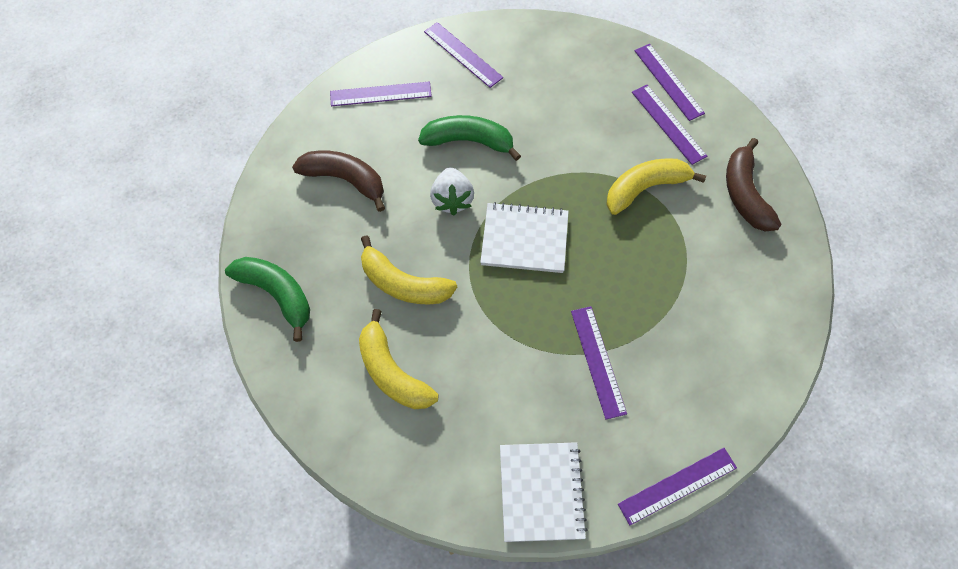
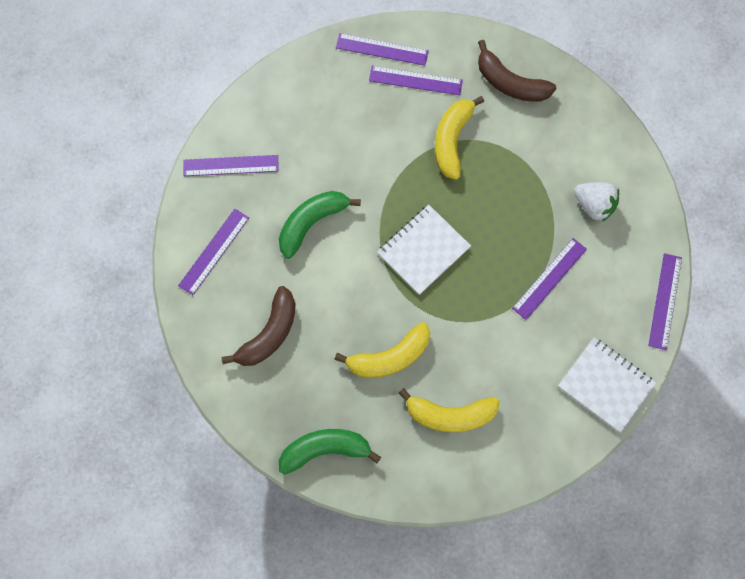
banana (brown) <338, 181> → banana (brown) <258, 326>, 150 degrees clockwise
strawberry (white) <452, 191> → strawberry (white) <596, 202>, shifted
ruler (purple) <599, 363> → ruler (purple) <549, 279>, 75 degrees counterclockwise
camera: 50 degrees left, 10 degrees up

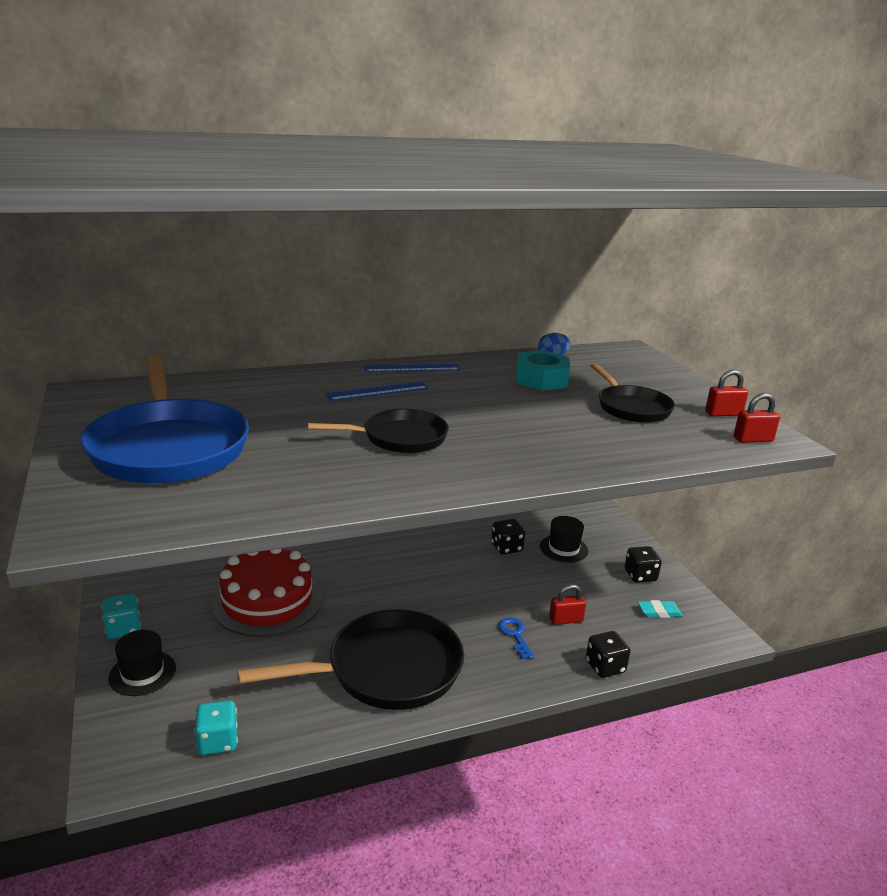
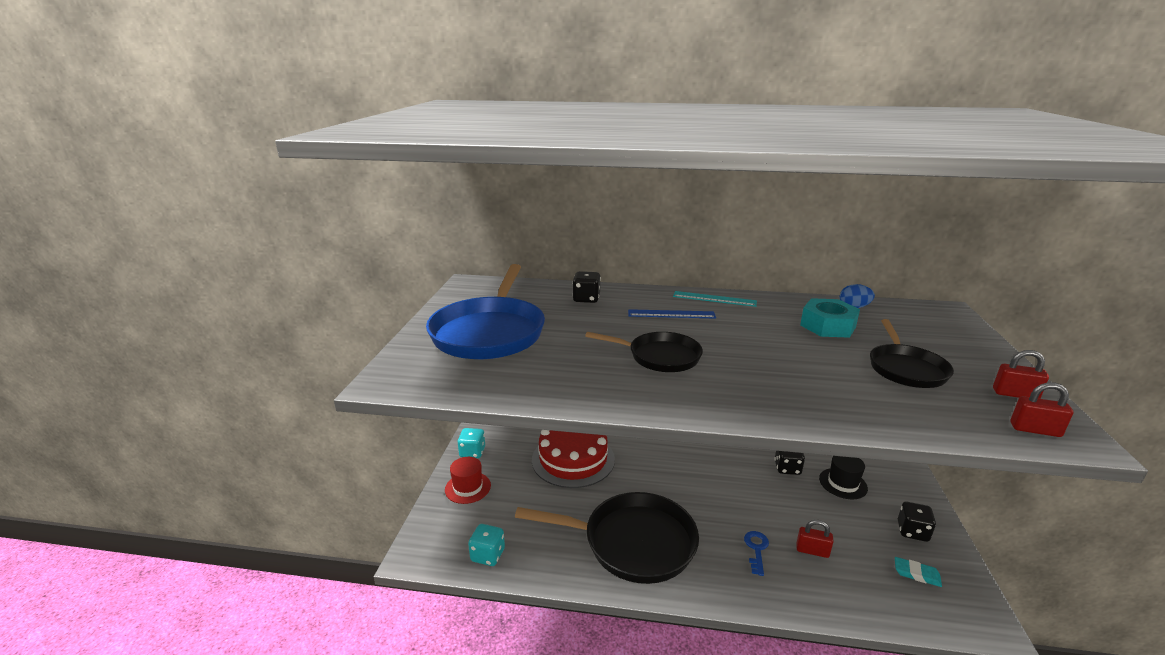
ruler (blue) <412, 368> → ruler (turquoise) <715, 299>
hat (black) <142, 663> → hat (red) <468, 480>
dice (black) <608, 654> → dice (black) <586, 287>, shifted
camera: 30 degrees right, 0 degrees up

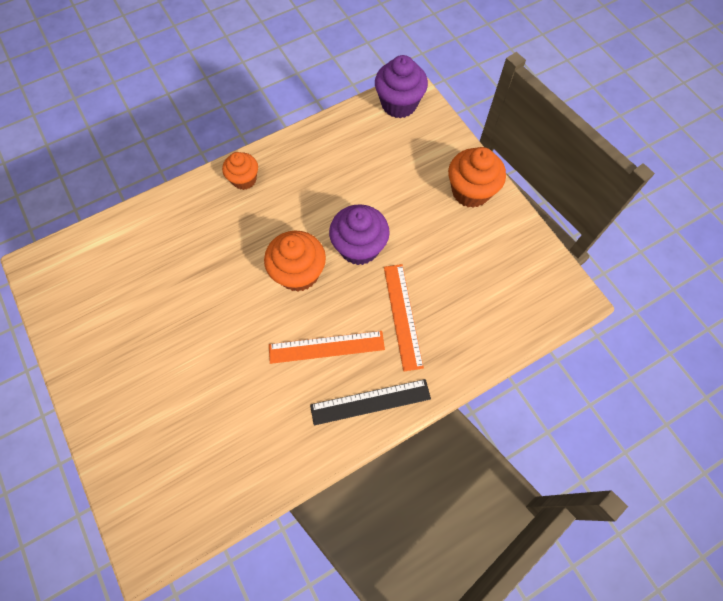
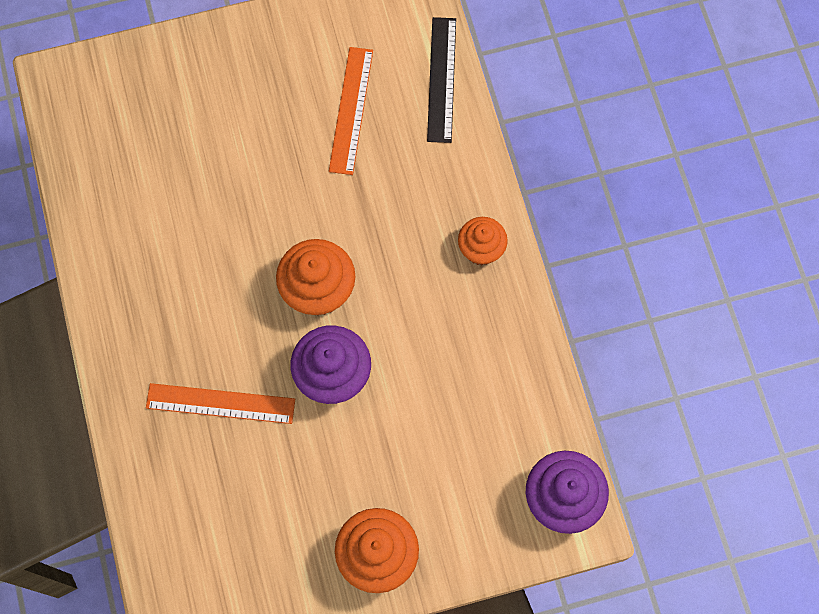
ruler (orange) <327, 347> → ruler (orange) <351, 111>, shifted
ruler (black) <370, 402> → ruler (black) <441, 80>, shifted
camera: 105 degrees right, 5 degrees up

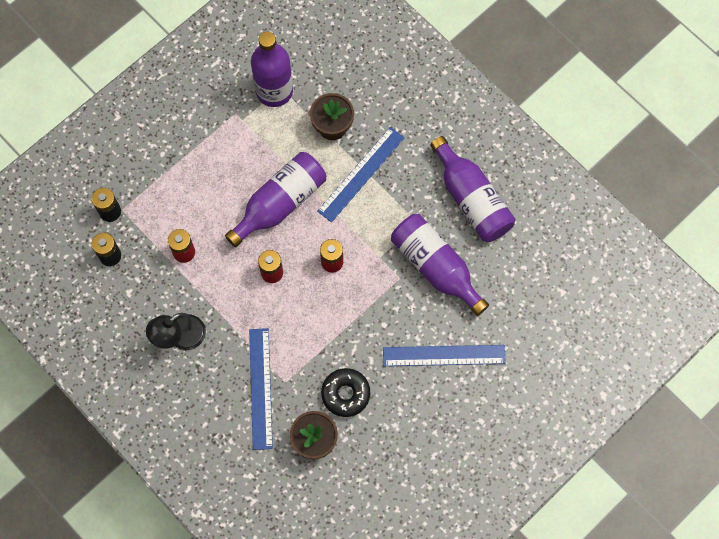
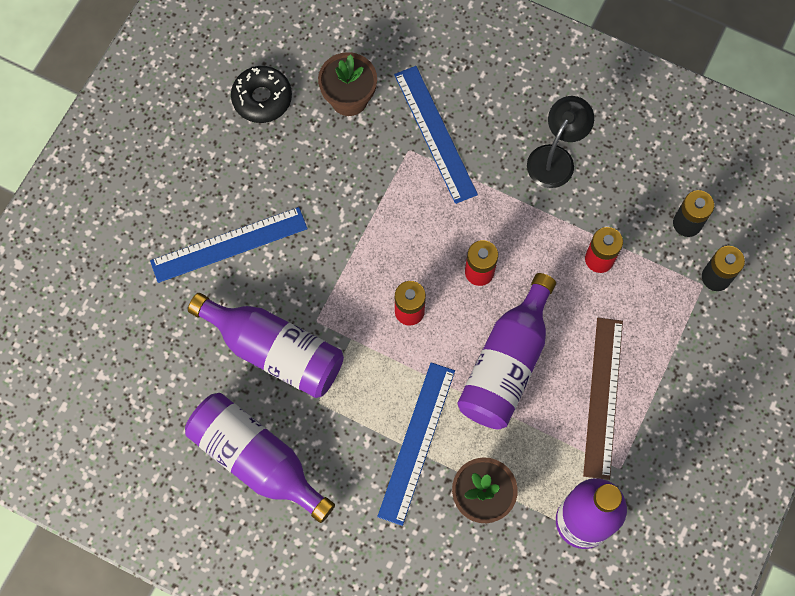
donut (black) <345, 392> → donut (black) <261, 94>, shifted
- → ruler (brown) <603, 399>
camera: 160 degrees right, 0 degrees up

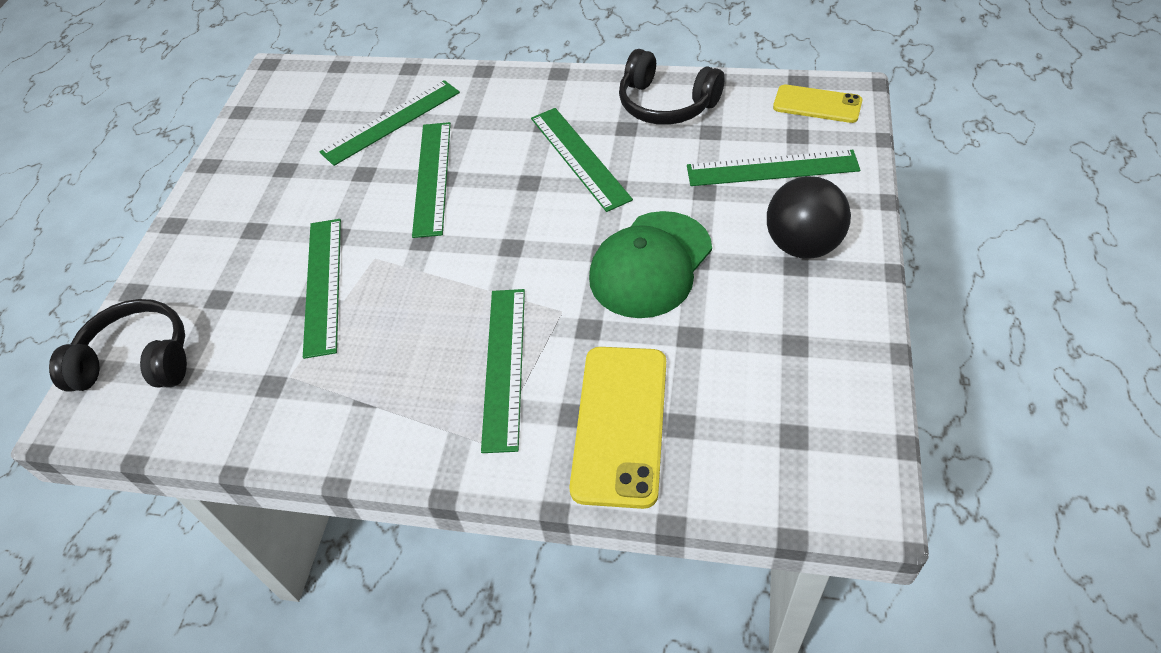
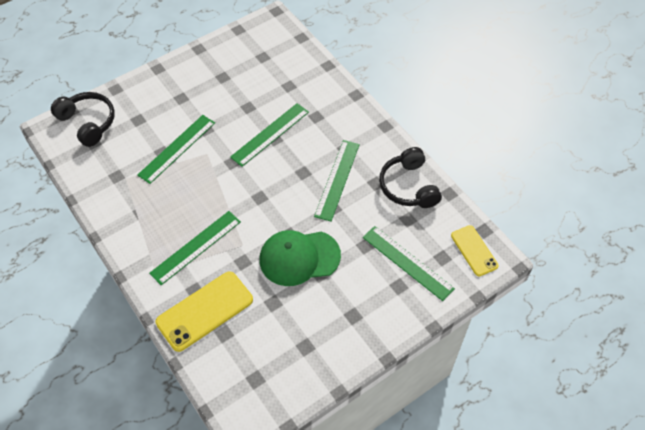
ruler (green) <389, 123> → -
ball (black) <809, 217> → -
camera: 40 degrees right, 5 degrees up

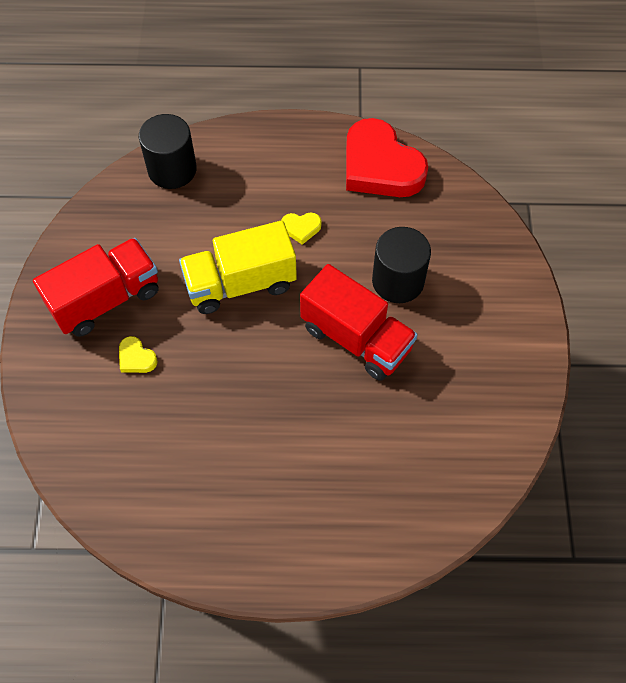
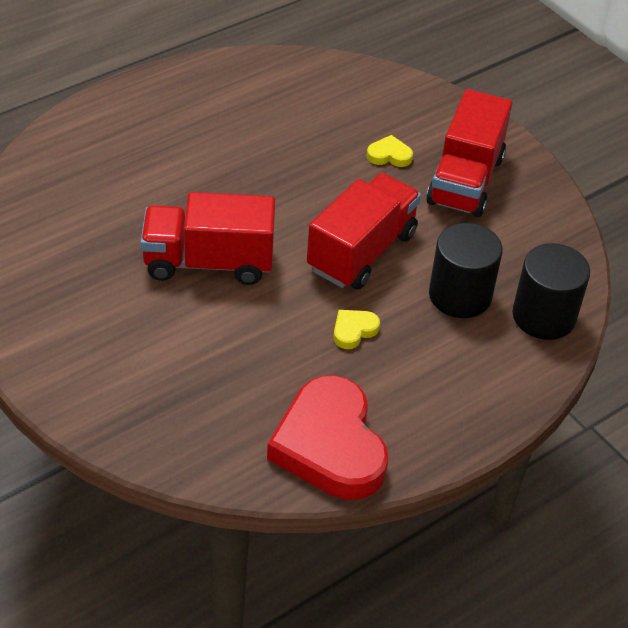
heart (red) <387, 157> → heart (red) <328, 437>, 120 degrees counterclockwise
truck (yellow) <238, 267> → truck (red) <364, 231>
cylinder (black) <401, 265> → cylinder (black) <466, 270>, shifted
camera: 140 degrees right, 15 degrees down

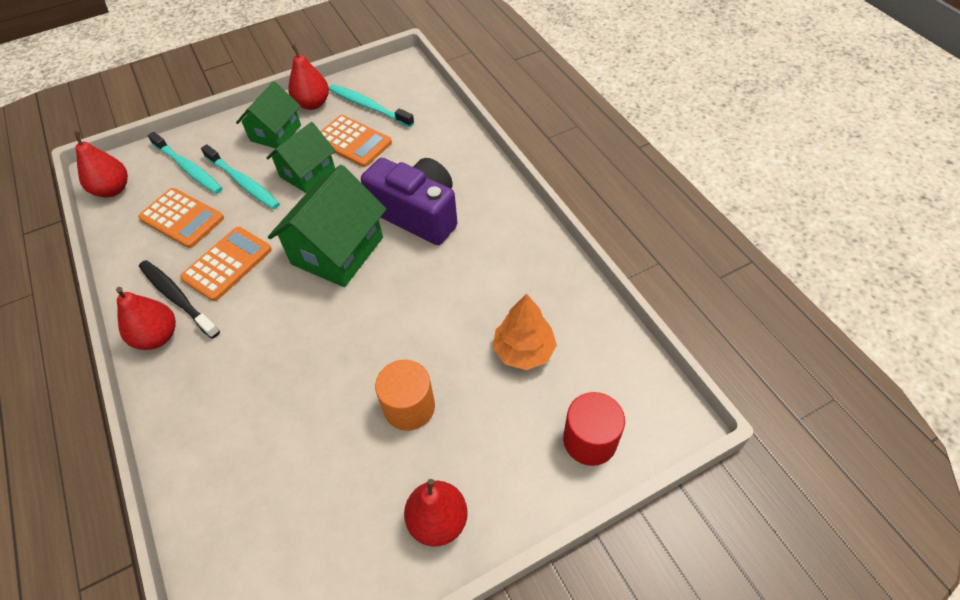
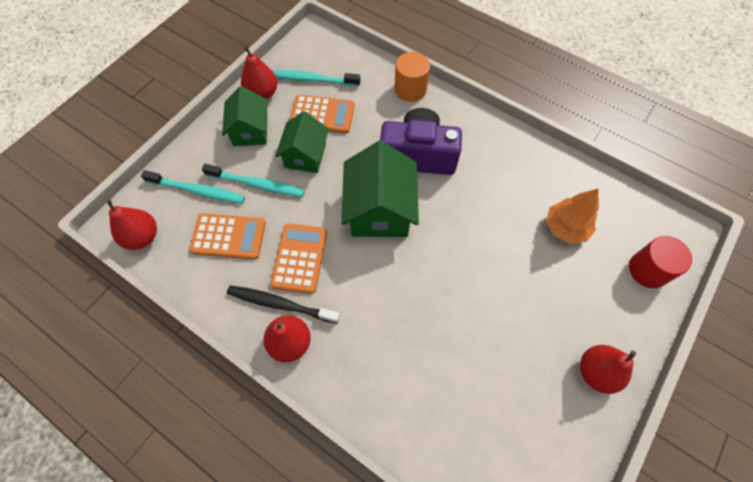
cylinder (orange) <405, 395> → cylinder (orange) <412, 77>, shifted
camera: 30 degrees left, 10 degrees up

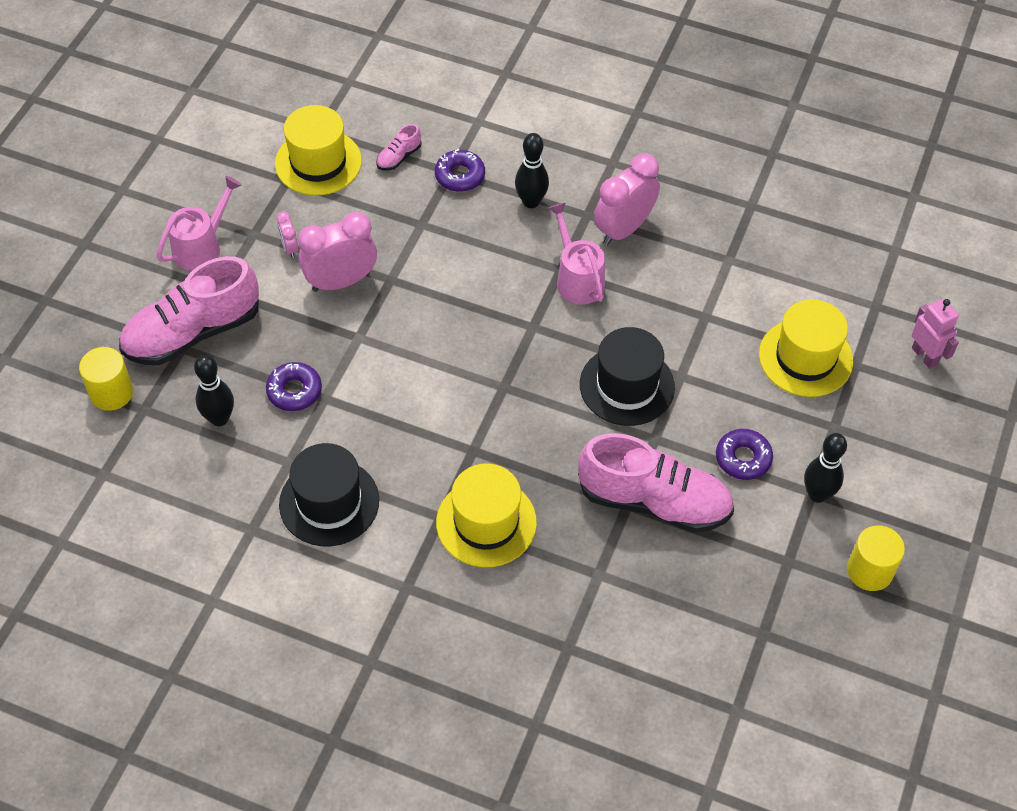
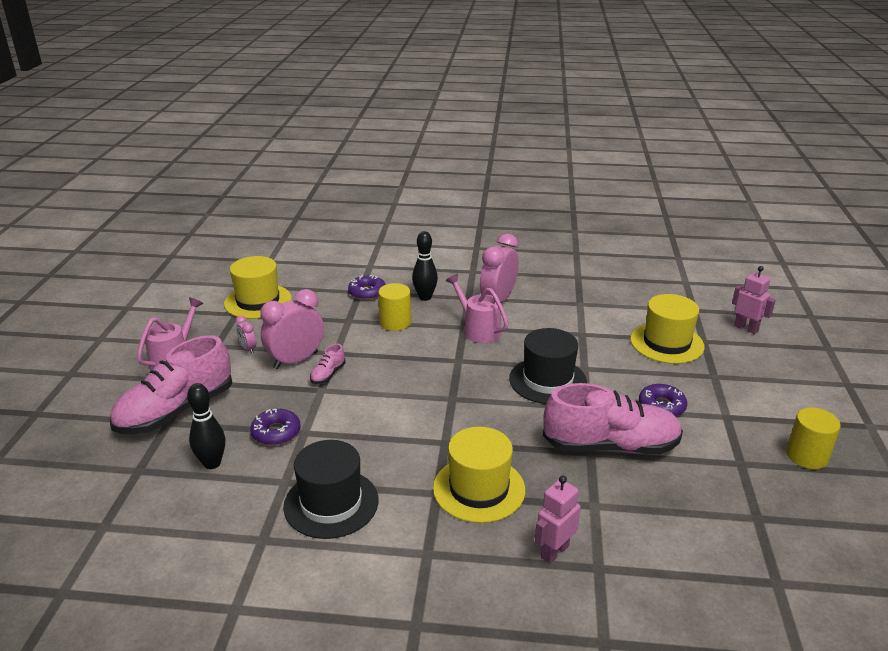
shoe (pink) <399, 147> → shoe (pink) <328, 364>, shifted
cylinder (yellow) <106, 379> → cylinder (yellow) <394, 307>, shifted
bowling pin (black) <825, 468> → -
- → robot (pink) <558, 520>
camera: 15 degrees left, 25 degrees down

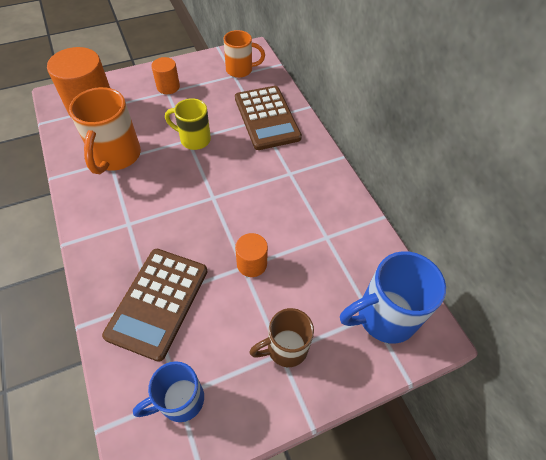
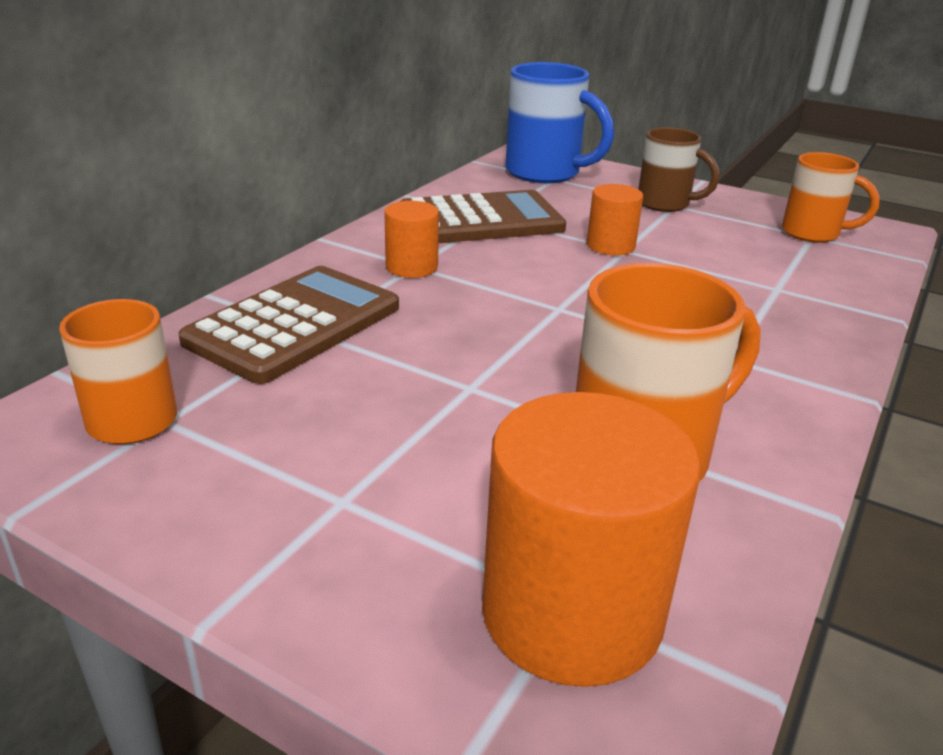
cylinder (orange) <165, 75> → cylinder (orange) <411, 239>, shifted
mug (yellow) <188, 124> → -
calculator (brown) <155, 305> → calculator (brown) <483, 216>, shifted
mug (blue) <168, 391> → mug (orange) <831, 197>
camera: 125 degrees left, 25 degrees down

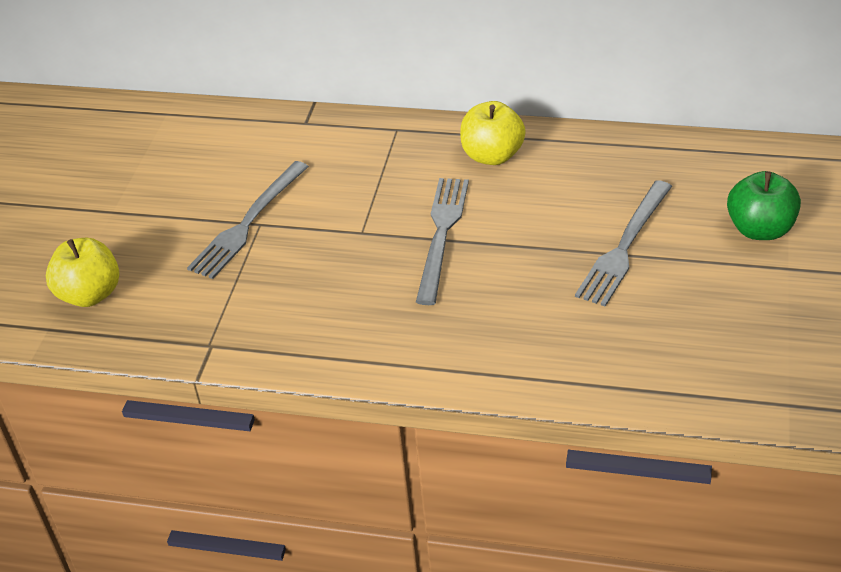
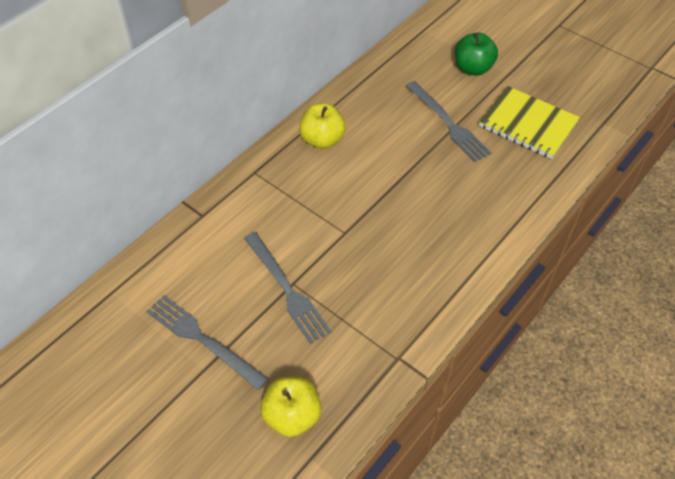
fork (grey) <442, 241> → fork (grey) <207, 342>, shifted
- → notebook (yellow) <529, 122>
camera: 65 degrees left, 10 degrees up

